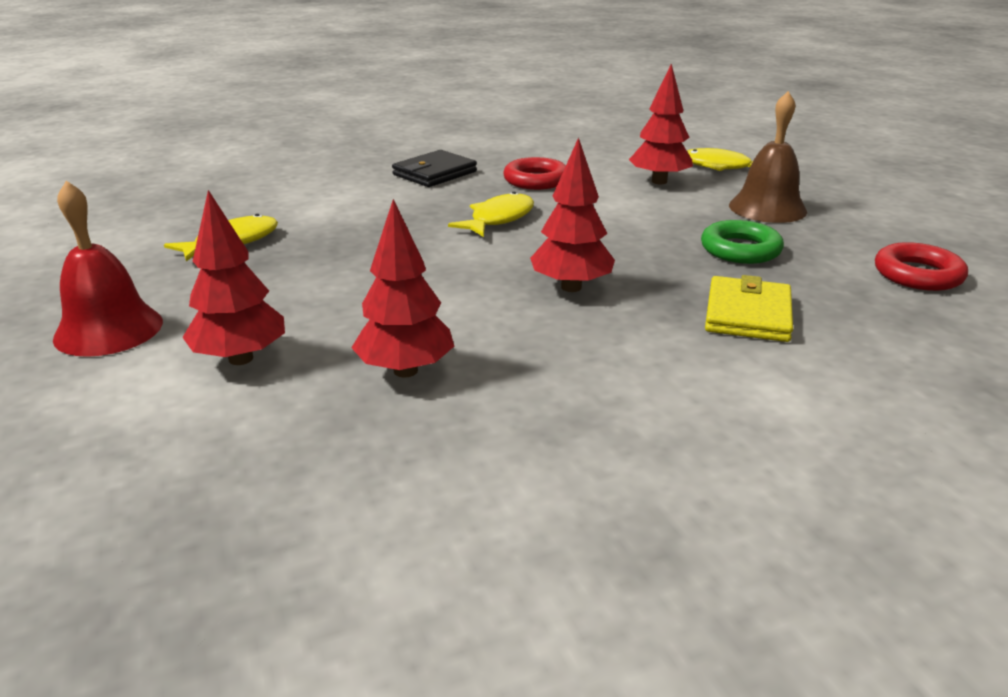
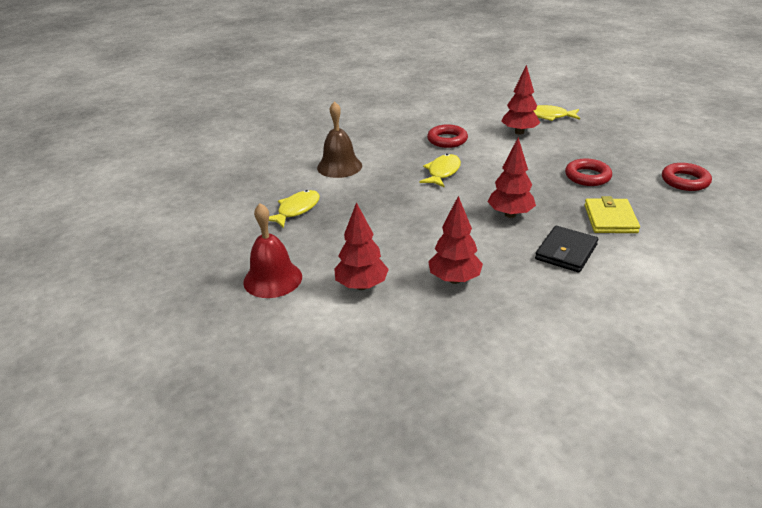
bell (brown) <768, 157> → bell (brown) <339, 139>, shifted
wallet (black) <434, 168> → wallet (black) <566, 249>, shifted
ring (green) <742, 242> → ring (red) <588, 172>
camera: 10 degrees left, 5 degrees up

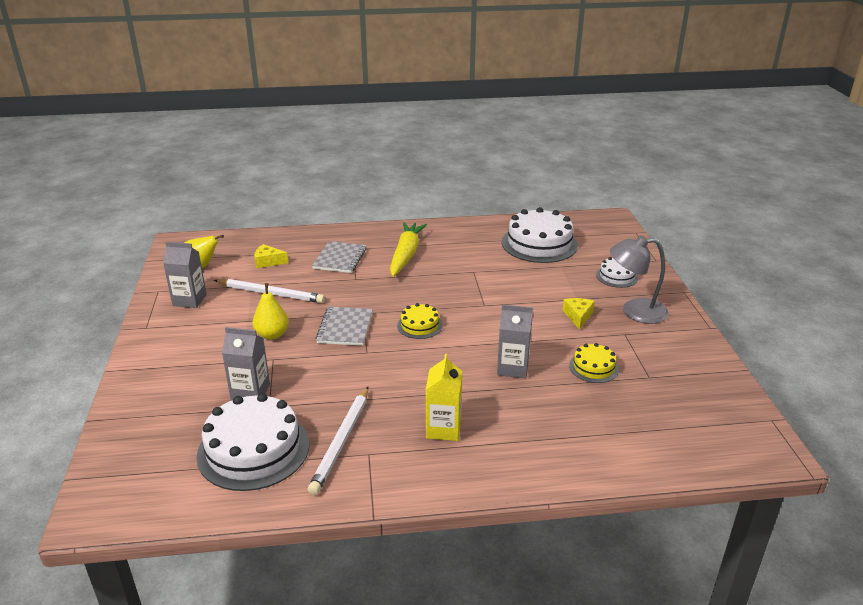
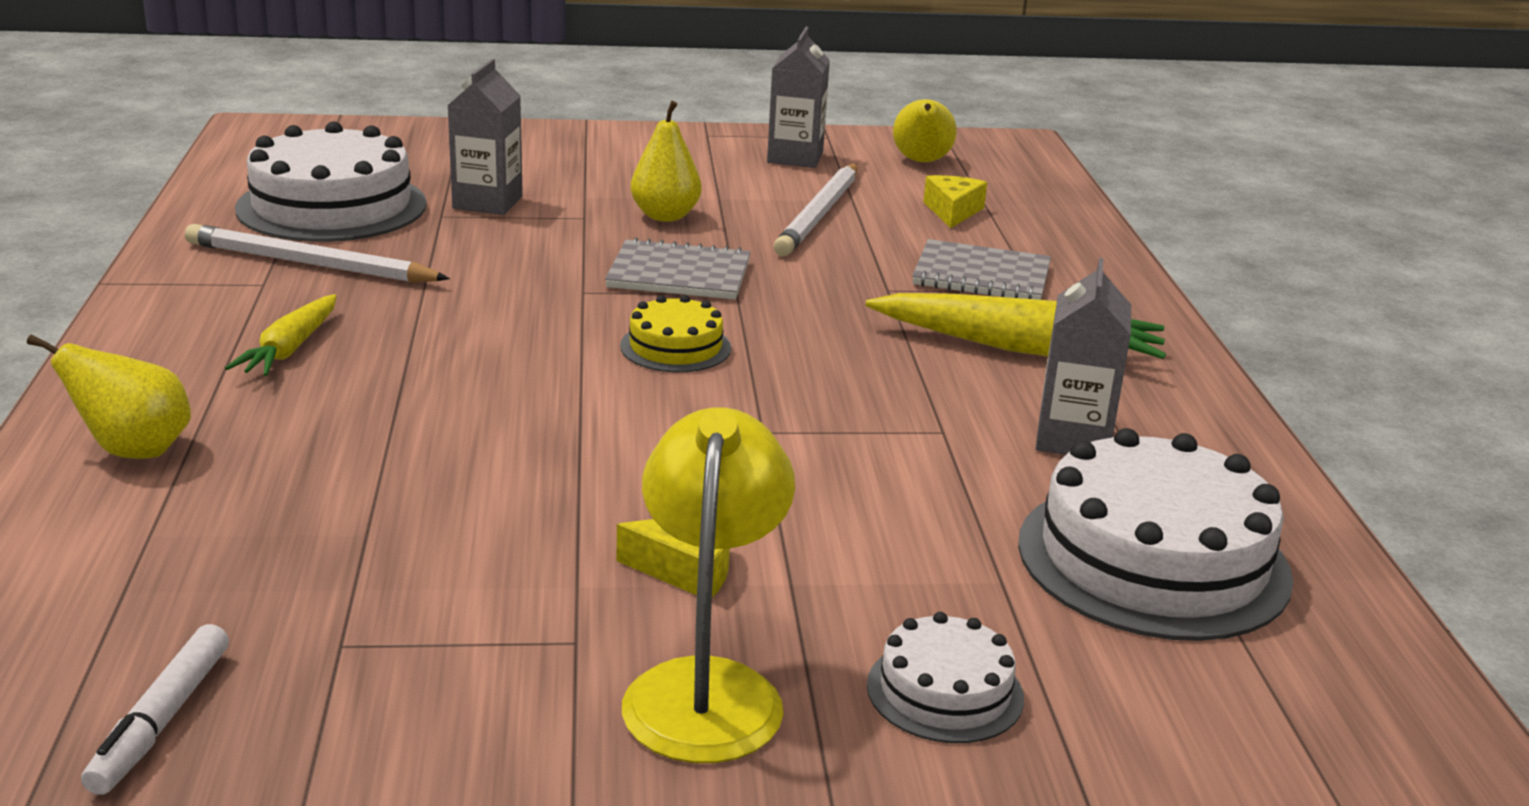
lamp (grey) <639, 279> → lamp (yellow) <708, 585>
carton (grey) <515, 341> → carton (grey) <1083, 356>, shifted
cake (yellow) <594, 363> → -
carton (yellow) <444, 397> → carrot (yellow) <281, 335>
- → pear (yellow) <109, 397>
- → marker (white) <155, 709>
camera: 90 degrees right, 5 degrees down

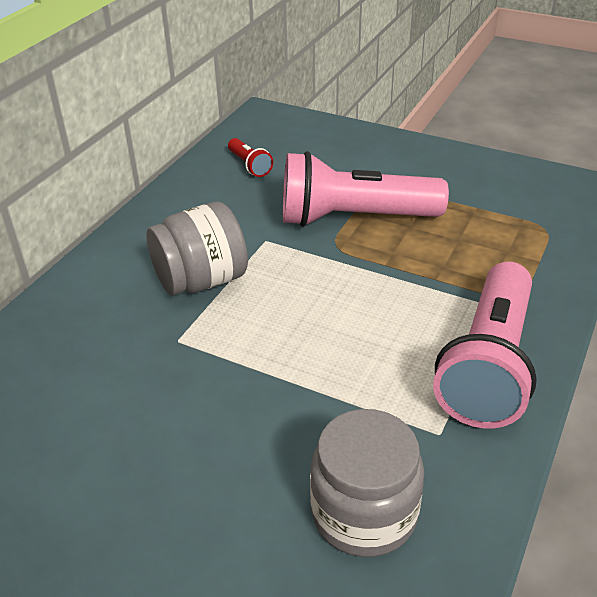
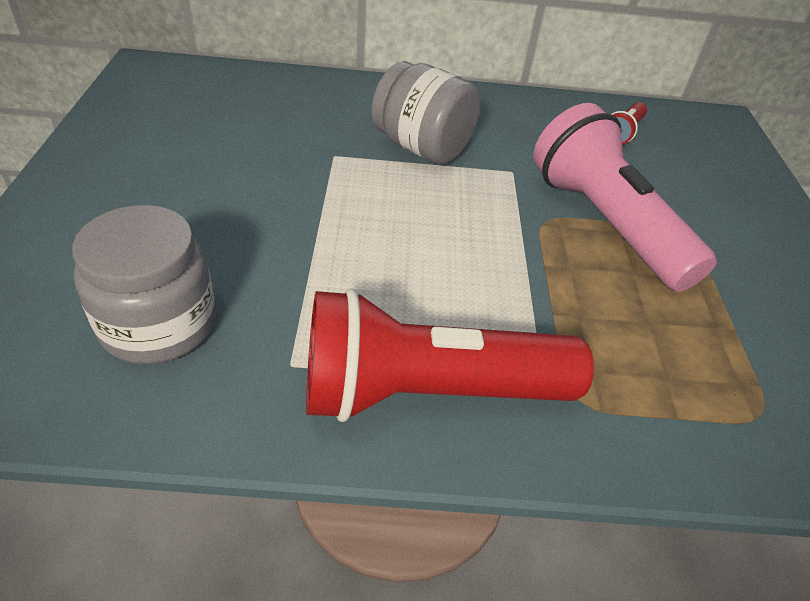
flashlight (pink) <485, 345> → flashlight (red) <450, 355>
camera: 60 degrees right, 5 degrees up

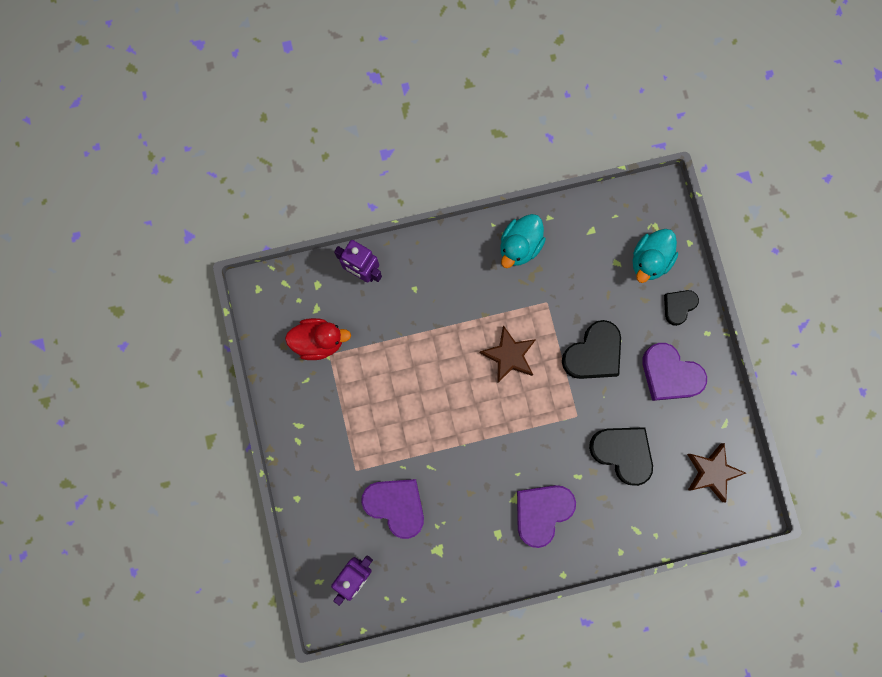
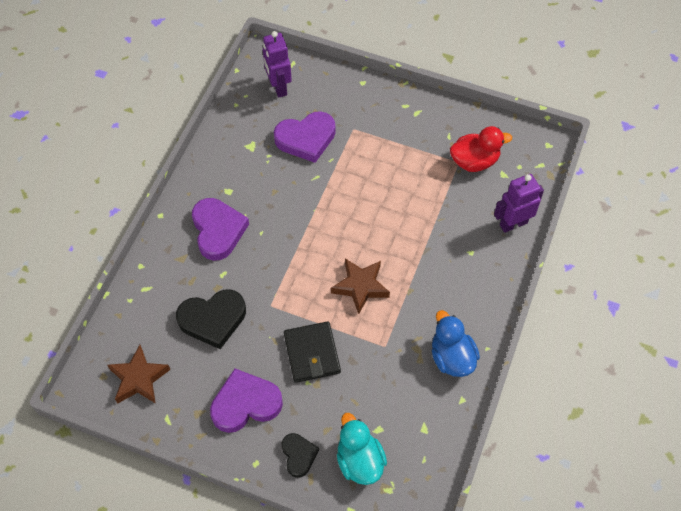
duck (turquoise) <523, 241> → duck (blue) <456, 343>
duck (red) <318, 339> → duck (red) <481, 149>, 135 degrees counterclockwise
heart (black) <591, 349> → wallet (black) <312, 352>
camera: 125 degrees right, 20 degrees down

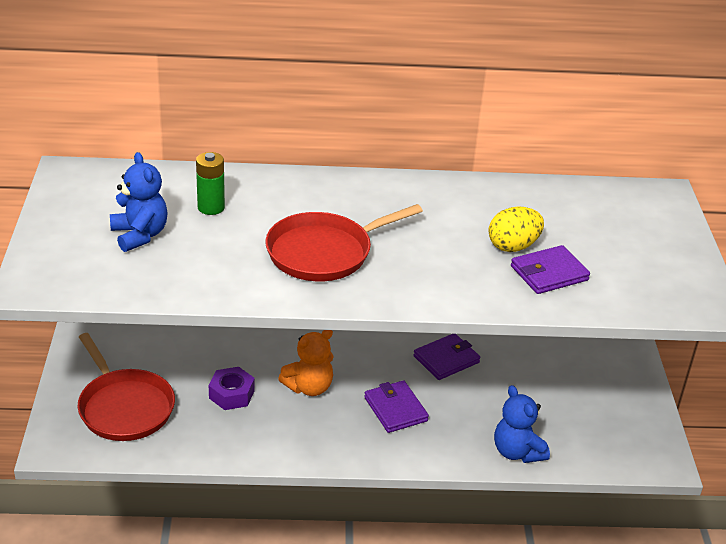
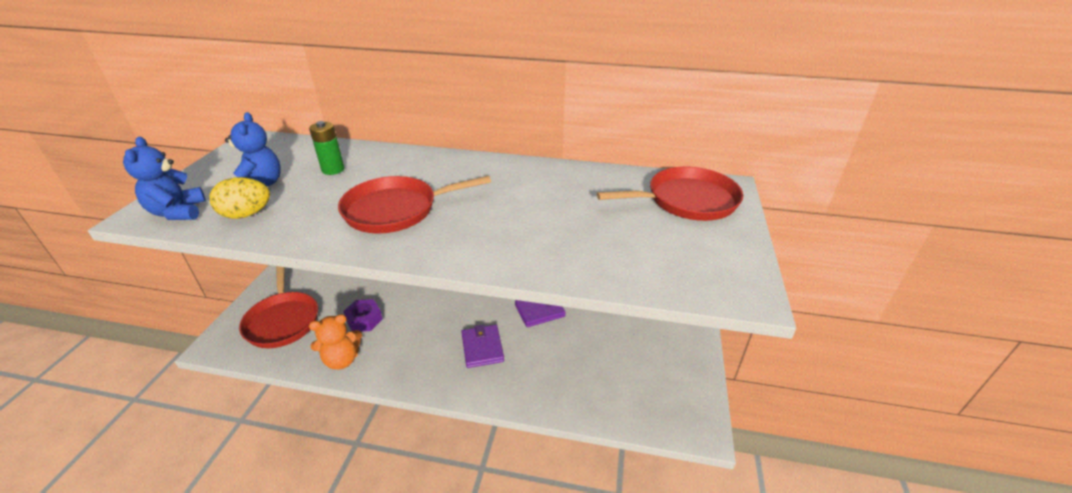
egg (yellow) <516, 229> → egg (yellow) <239, 198>, shifted
wallet (purple) <550, 269> → -
teddy bear (orange) <306, 363> → teddy bear (orange) <335, 342>, shifted
teddy bear (blue) <522, 424> → teddy bear (blue) <164, 178>, shifted
- → pan (red) <670, 194>
camera: 15 degrees right, 0 degrees up

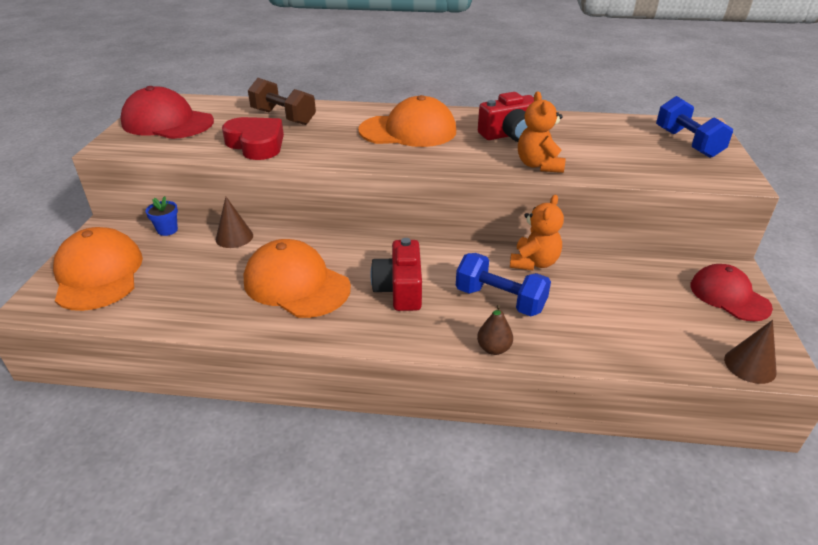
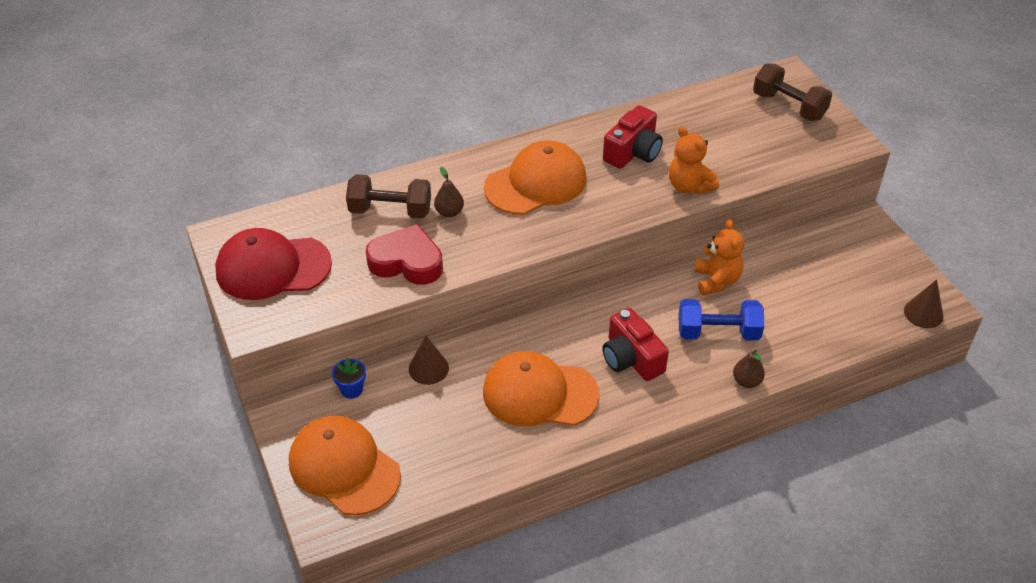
dumbbell (blue) <694, 127> → dumbbell (brown) <792, 92>
cap (red) <731, 292> → -
- → pear (brown) <449, 192>
camera: 30 degrees left, 10 degrees up

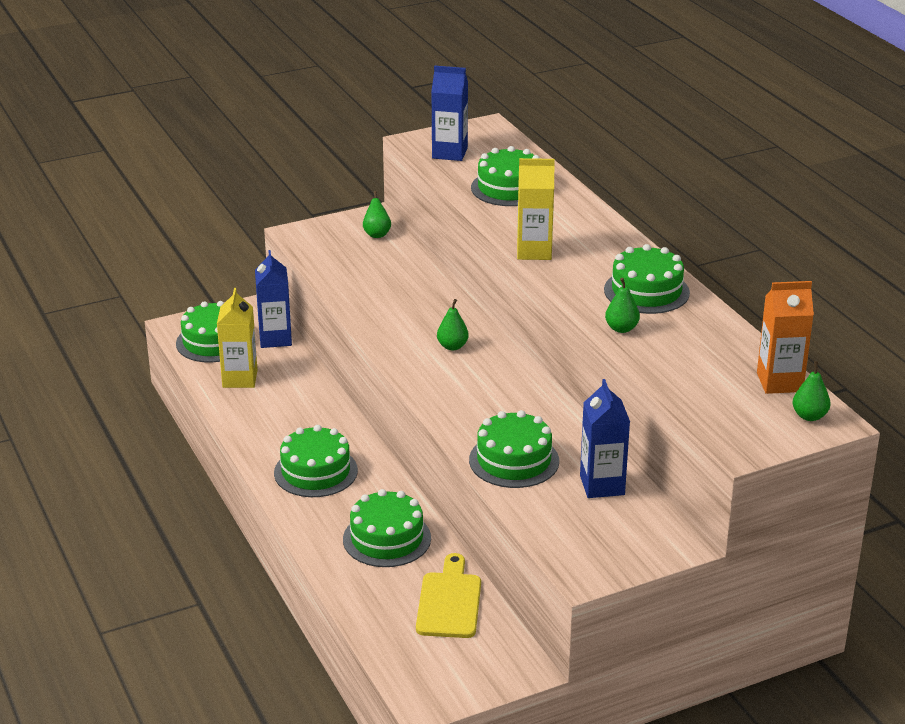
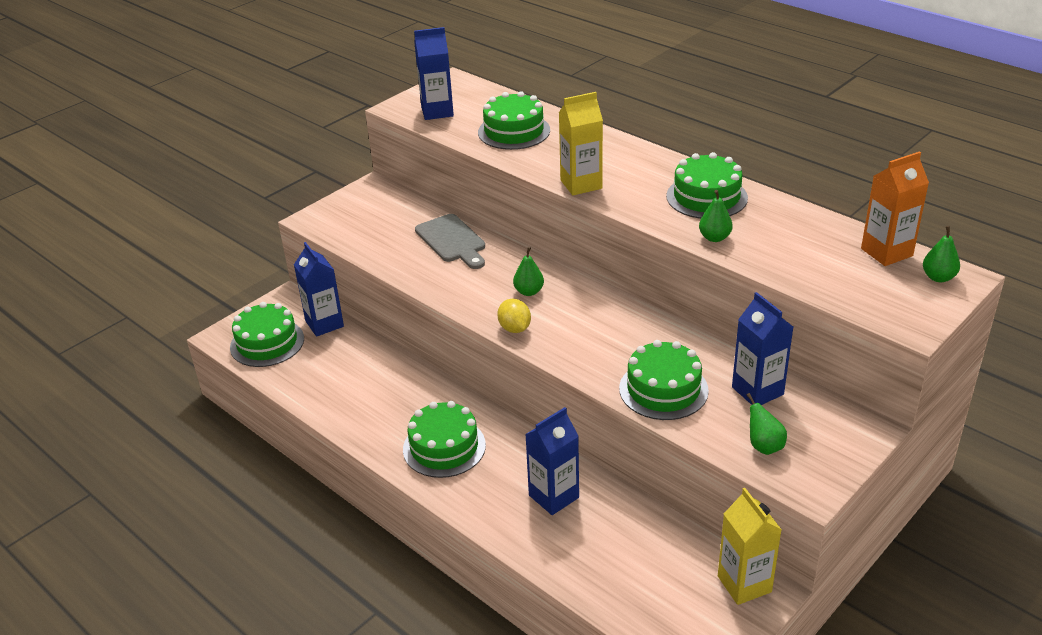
pear (green) <377, 214> → pear (green) <767, 424>, shifted
carton (yellow) <237, 338> → carton (yellow) <750, 546>, shifted
cake (green) <387, 528> → carton (blue) <552, 461>
cutting board (yellow) <448, 595> → -
- → cutting board (grey) <450, 241>
- → lemon (yellow) <514, 316>
camera: 20 degrees left, 5 degrees up

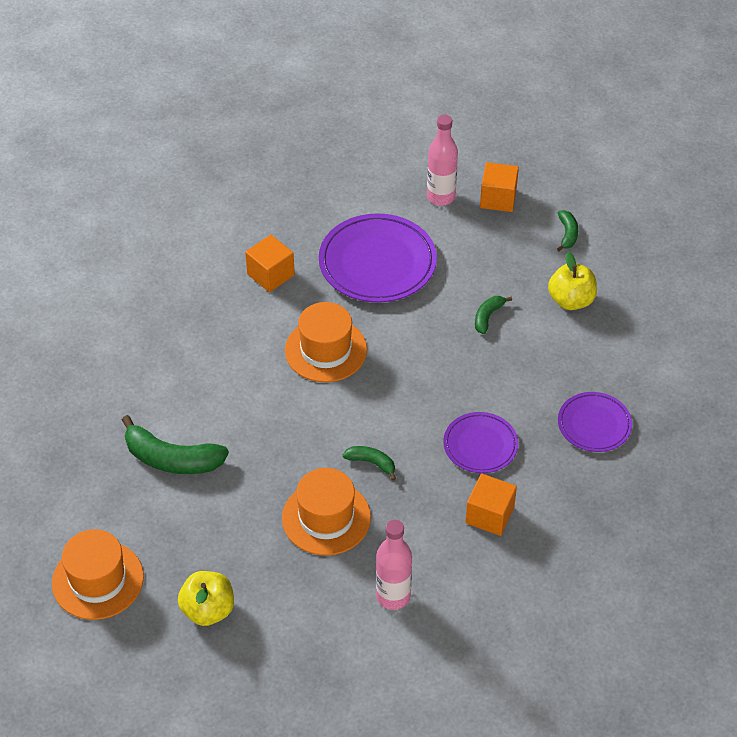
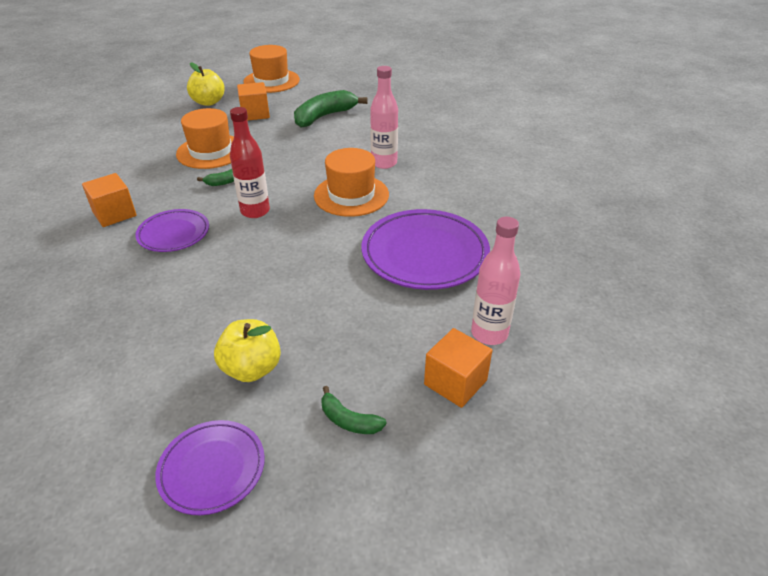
cube (orange) <270, 263> → cube (orange) <253, 101>, shifted
banana (green) <493, 315> → -
plate (purple) <595, 422> → plate (purple) <210, 467>, shifted
bottle (pink) <394, 565> → bottle (pink) <384, 117>, shifted
- → bottle (red) <250, 162>
camera: 120 degrees right, 10 degrees down

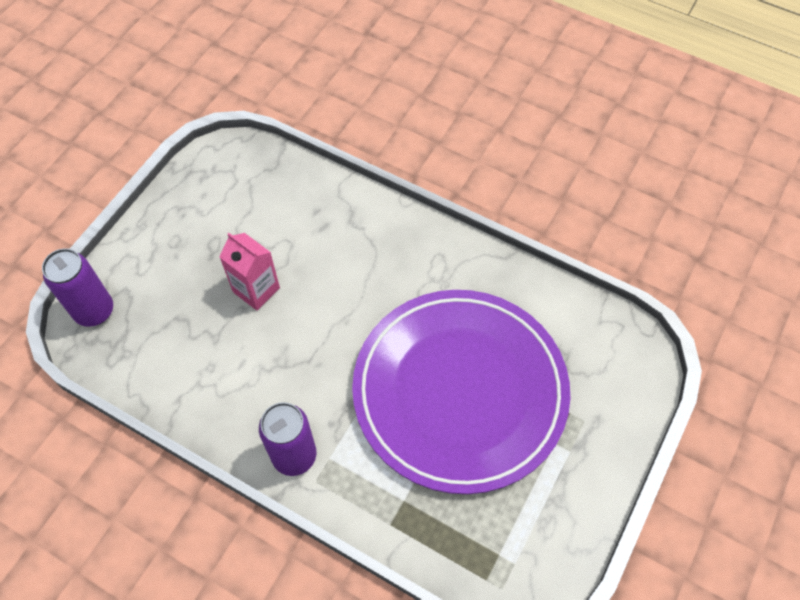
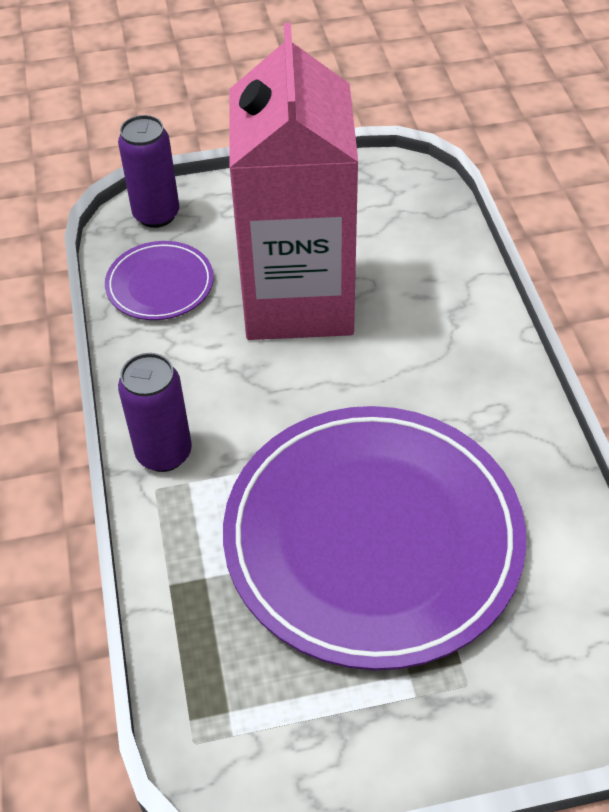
carton (pink) <249, 271> → carton (pink) <293, 181>, x2.49
- → plate (purple) <159, 280>
camera: 50 degrees right, 10 degrees down

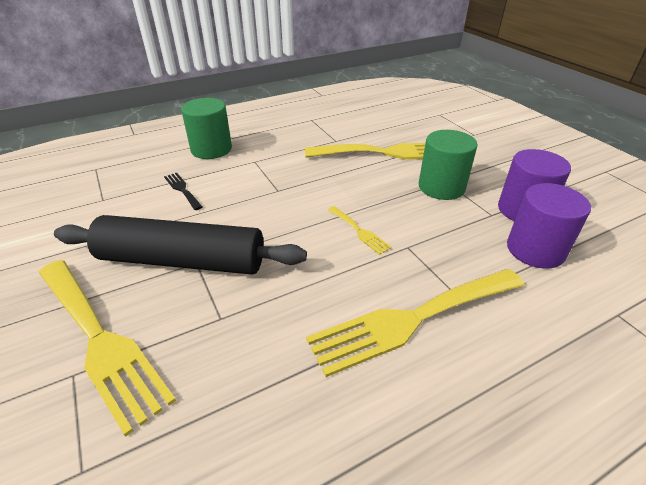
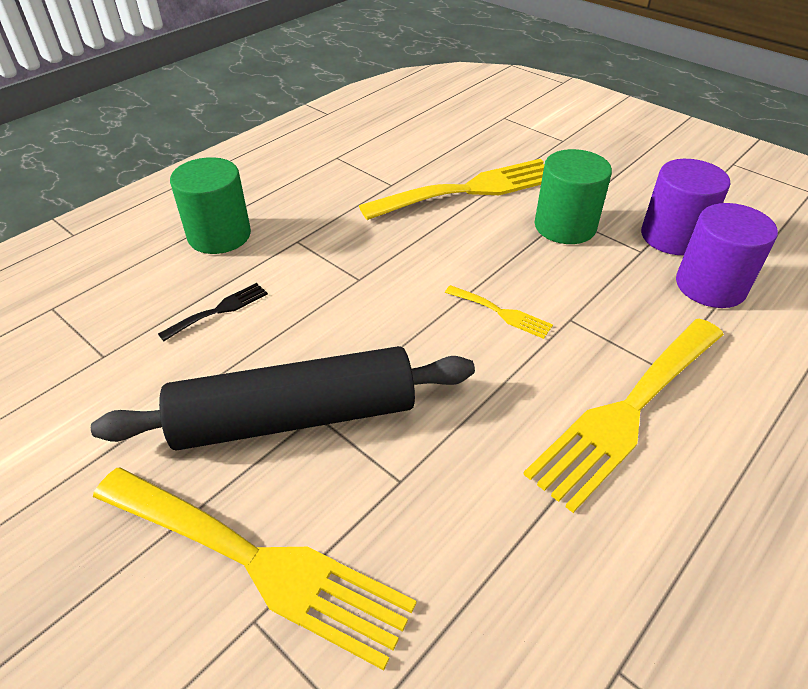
fork (black) <183, 191> → fork (black) <213, 312>, 105 degrees clockwise
camera: 20 degrees left, 5 degrees up

